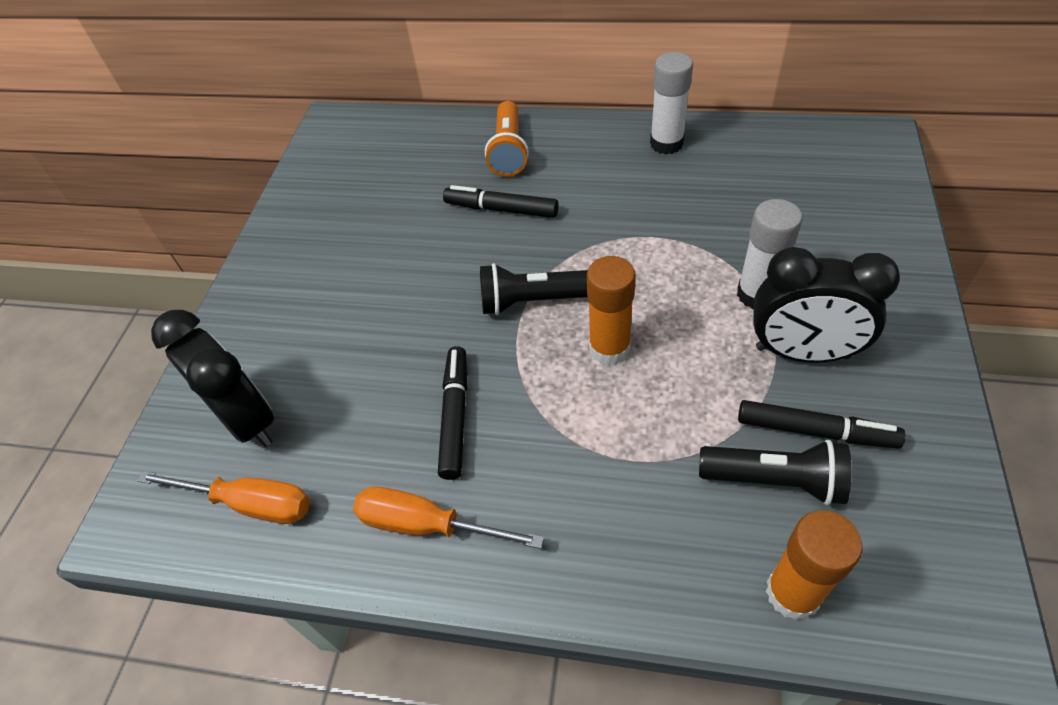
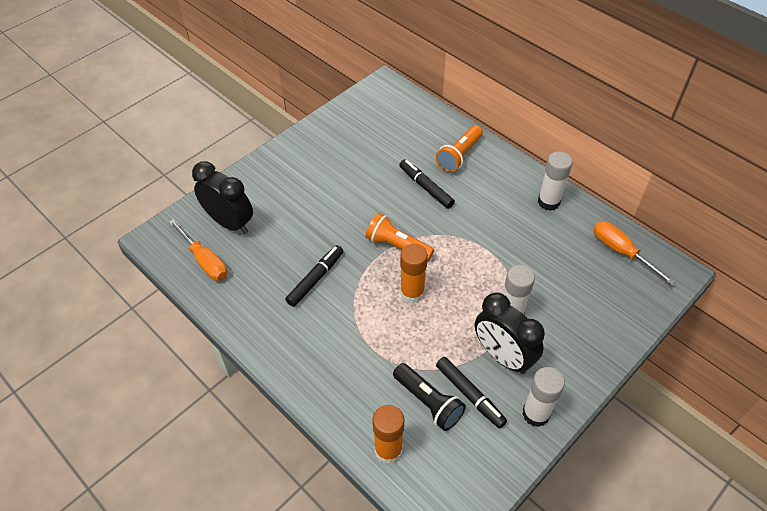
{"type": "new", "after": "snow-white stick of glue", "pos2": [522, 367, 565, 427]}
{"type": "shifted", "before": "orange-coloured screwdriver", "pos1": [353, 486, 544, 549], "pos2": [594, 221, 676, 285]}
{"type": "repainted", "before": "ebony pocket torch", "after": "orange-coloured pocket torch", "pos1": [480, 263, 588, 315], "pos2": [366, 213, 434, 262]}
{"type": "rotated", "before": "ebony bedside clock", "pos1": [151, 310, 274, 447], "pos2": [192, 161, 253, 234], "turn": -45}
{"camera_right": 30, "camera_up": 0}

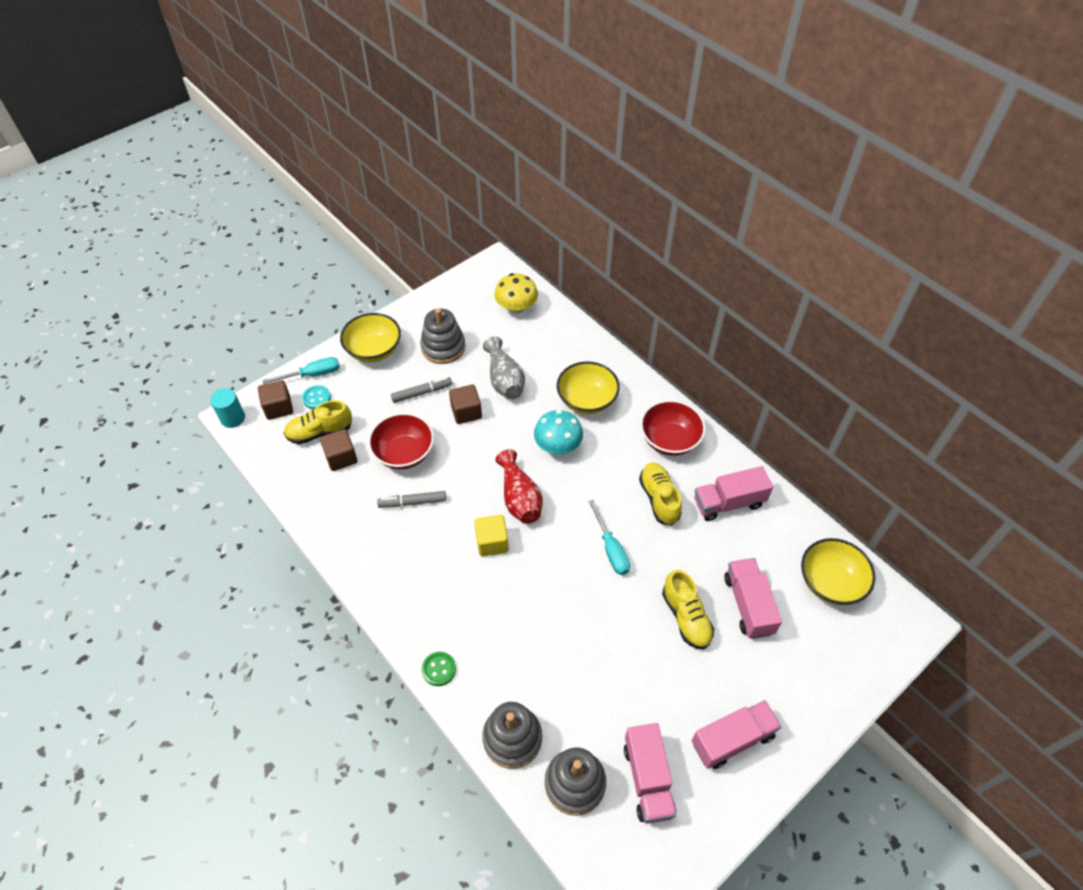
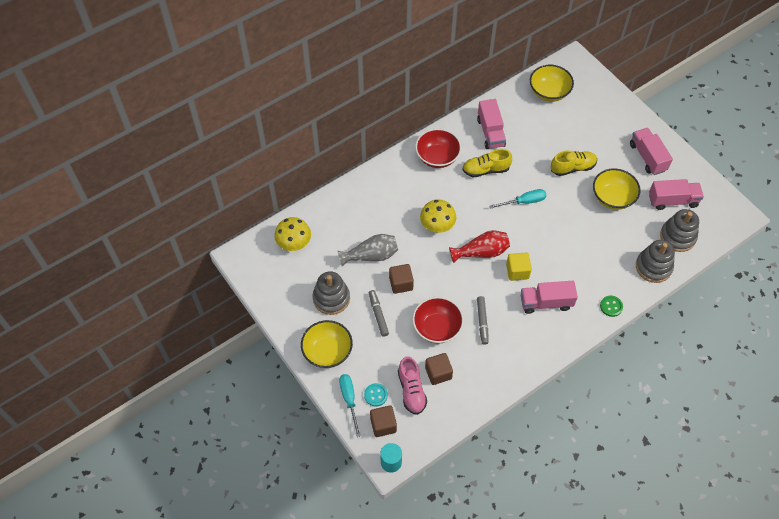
{"type": "shifted", "before": "golden bowl", "pos1": [557, 361, 620, 414], "pos2": [593, 168, 640, 210]}
{"type": "shifted", "before": "rosy toy truck", "pos1": [724, 558, 782, 639], "pos2": [521, 281, 578, 314]}
{"type": "repainted", "before": "golden sneaker", "after": "rosy sneaker", "pos1": [284, 400, 352, 444], "pos2": [398, 356, 427, 415]}
{"type": "repainted", "before": "aqua fungus", "after": "golden fungus", "pos1": [534, 410, 583, 454], "pos2": [420, 199, 456, 233]}
{"camera_right": -85, "camera_up": 5}

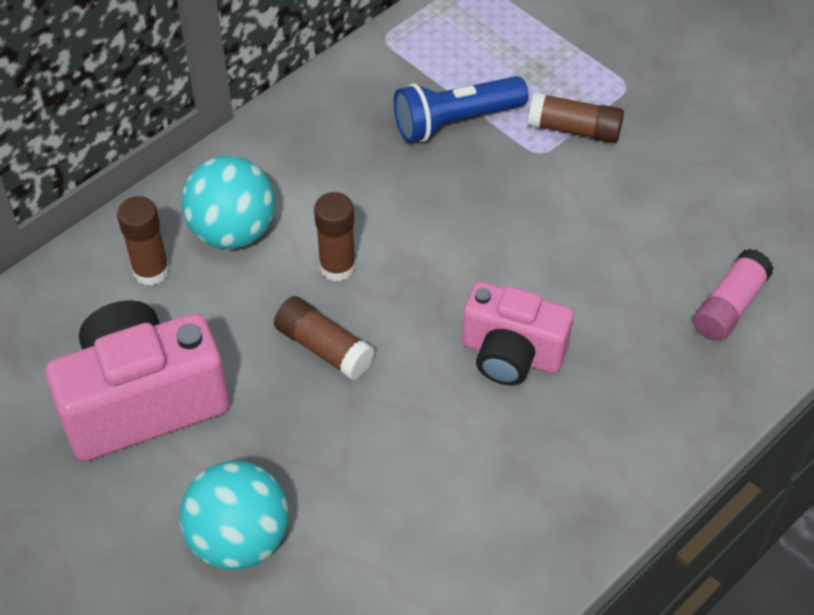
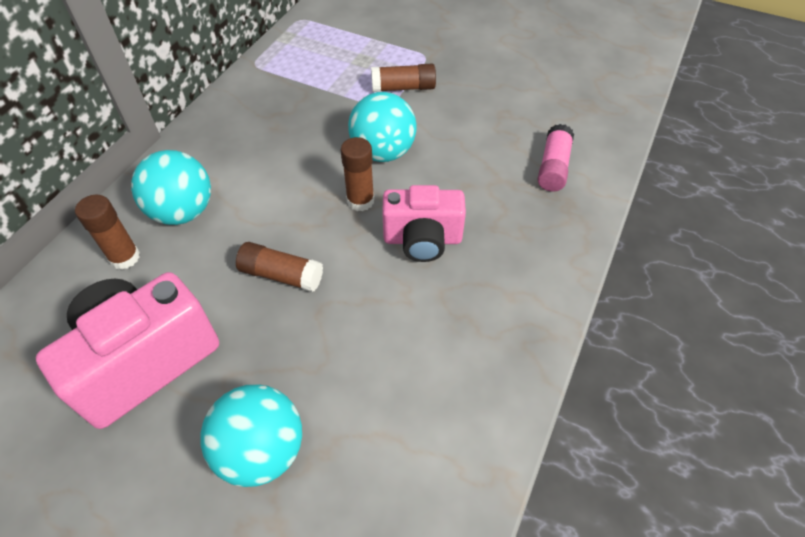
{"type": "gone", "before": "blue pocket torch", "pos1": [394, 76, 528, 142]}
{"type": "new", "after": "aqua ball", "pos2": [348, 92, 417, 162]}
{"type": "shifted", "before": "brown stick of glue", "pos1": [314, 192, 356, 281], "pos2": [341, 137, 374, 211]}
{"camera_right": -20, "camera_up": 0}

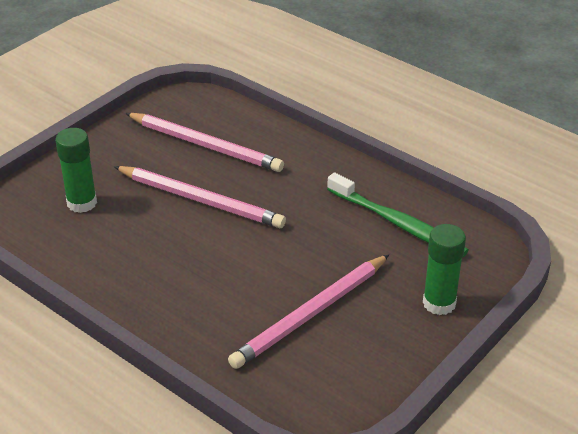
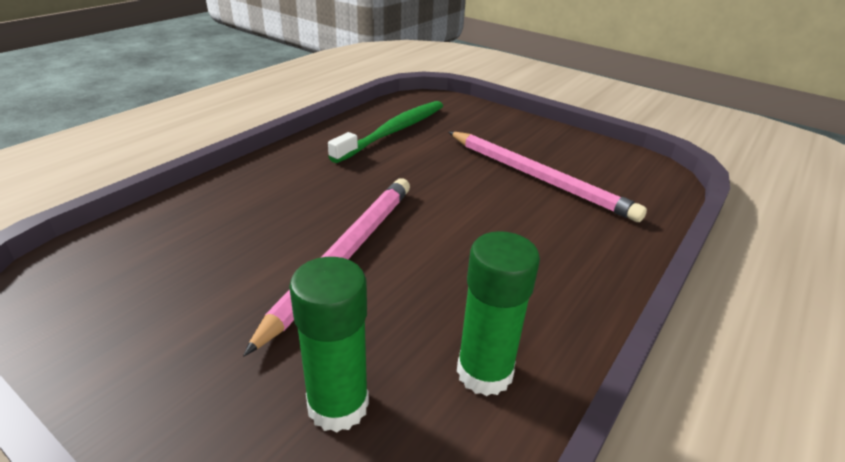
{"type": "gone", "before": "rosy wooden pencil", "pos1": [125, 113, 284, 172]}
{"type": "shifted", "before": "green stick of glue", "pos1": [423, 224, 466, 315], "pos2": [457, 231, 540, 396]}
{"camera_right": -95, "camera_up": -5}

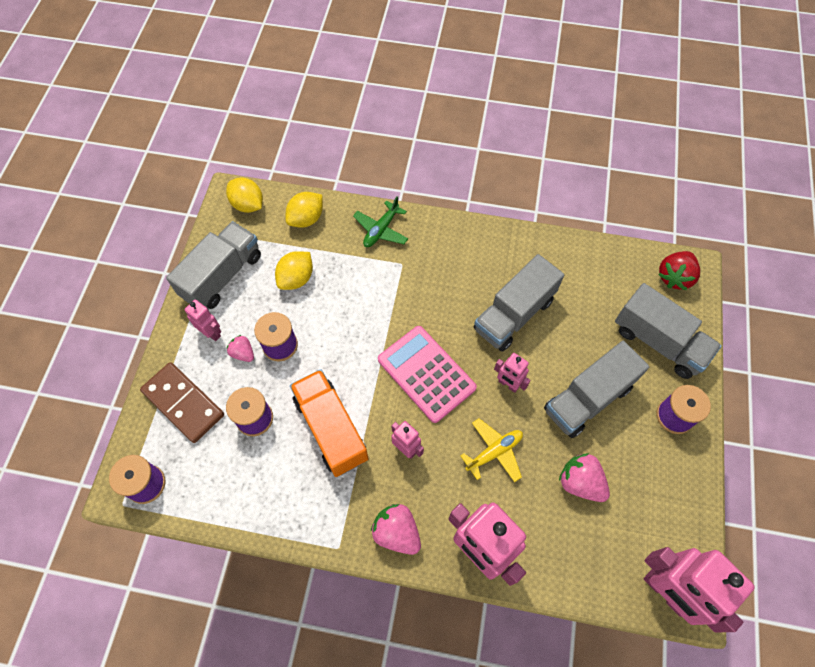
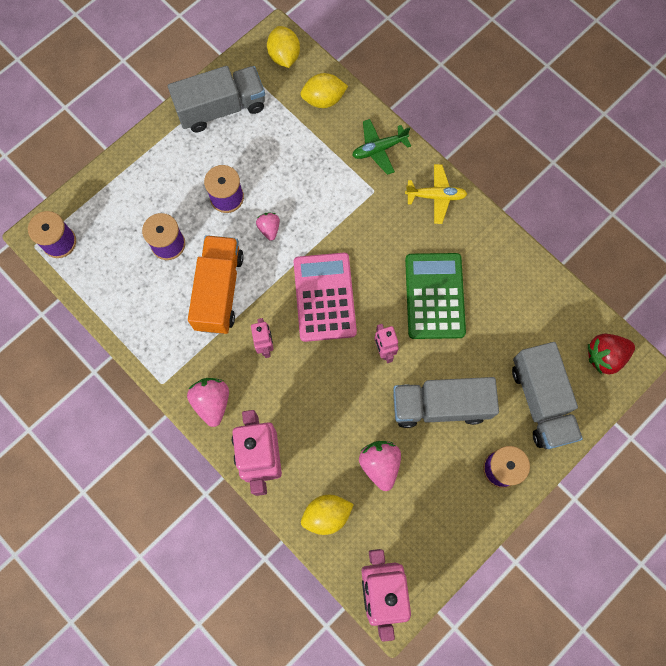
{"type": "gone", "before": "brown domino", "pos1": [140, 362, 224, 443]}
{"type": "gone", "before": "rosy robot figure", "pos1": [184, 299, 221, 341]}
{"type": "shifted", "before": "rosy strawberry", "pos1": [227, 335, 254, 362], "pos2": [256, 213, 280, 241]}
{"type": "shifted", "before": "golden toy lemon", "pos1": [275, 251, 313, 290], "pos2": [301, 495, 354, 535]}
{"type": "shifted", "before": "golden toy plane", "pos1": [461, 418, 523, 482], "pos2": [405, 164, 467, 224]}
{"type": "swapped", "before": "grey toy truck", "after": "green pocket calculator", "pos1": [473, 254, 564, 352], "pos2": [405, 253, 466, 339]}
{"camera_right": 35, "camera_up": 10}

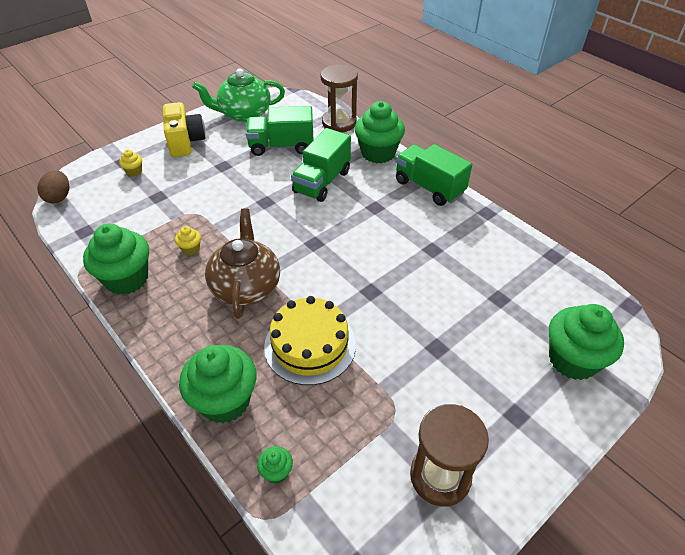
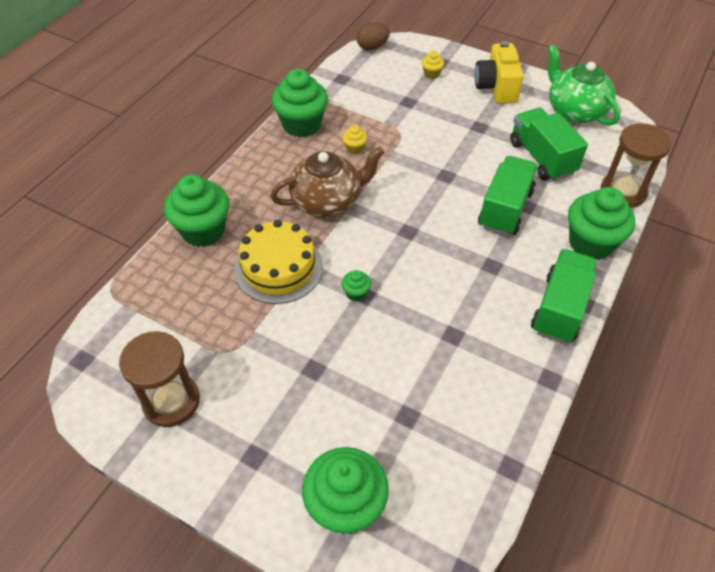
{"type": "shifted", "before": "green cupcake", "pos1": [257, 446, 293, 484], "pos2": [341, 270, 371, 302]}
{"type": "rotated", "before": "golden photo camera", "pos1": [163, 102, 205, 157], "pos2": [475, 41, 524, 104], "turn": 120}
{"type": "rotated", "before": "green toy truck", "pos1": [291, 128, 351, 202], "pos2": [478, 156, 538, 236], "turn": 105}
{"camera_right": 70, "camera_up": 5}

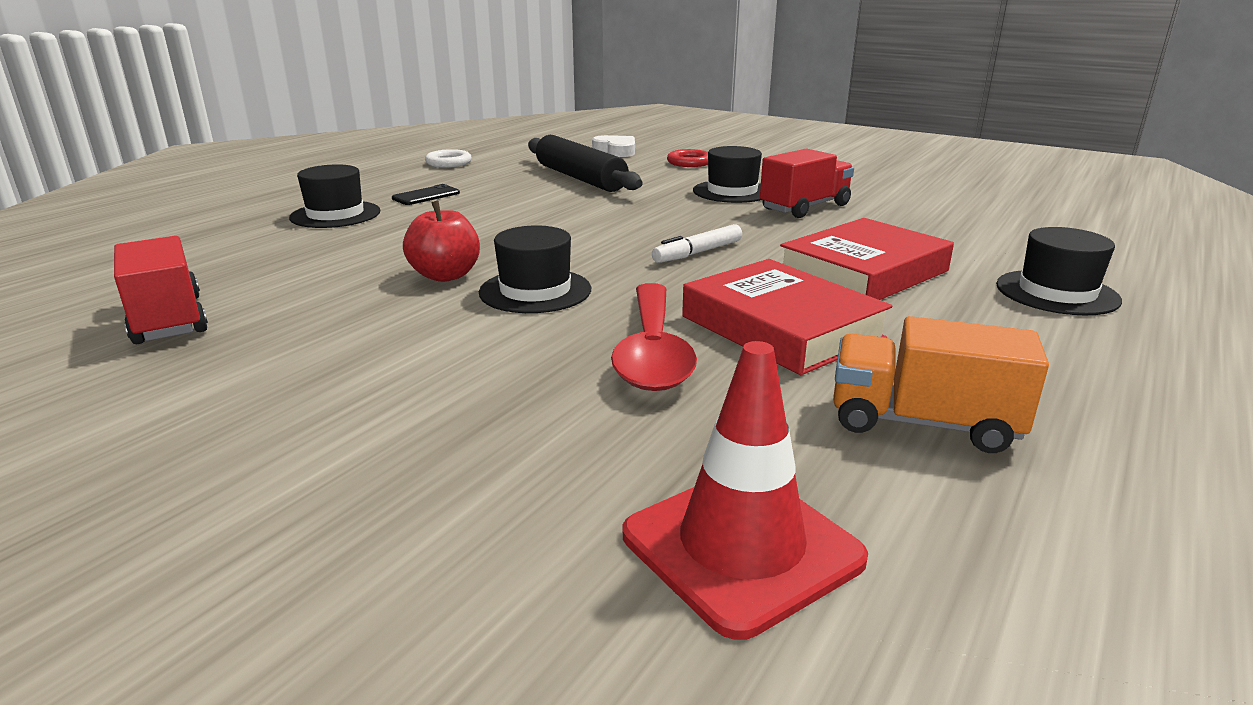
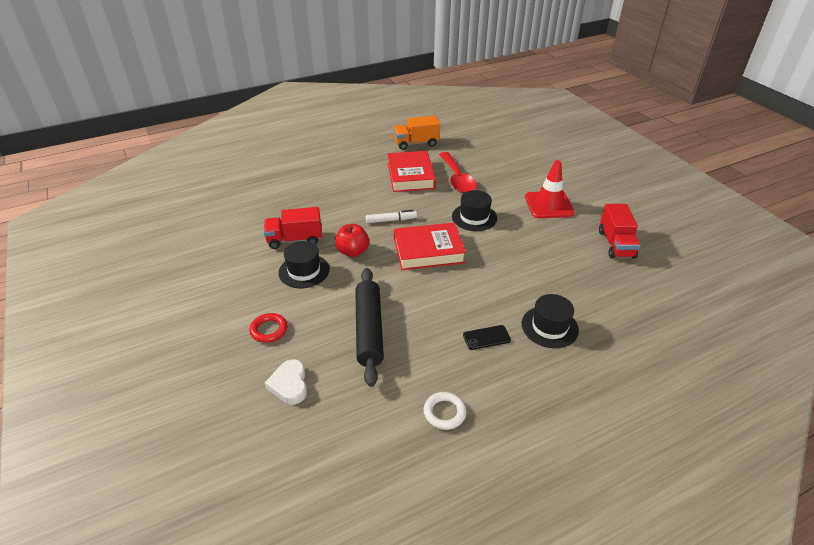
{"type": "gone", "before": "ebony hat", "pos1": [996, 227, 1122, 315]}
{"type": "shifted", "before": "red toy apple", "pos1": [403, 201, 480, 282], "pos2": [335, 224, 369, 257]}
{"type": "shifted", "before": "red safety cone", "pos1": [623, 341, 868, 640], "pos2": [525, 160, 575, 218]}
{"type": "shifted", "before": "red book", "pos1": [780, 218, 954, 300], "pos2": [394, 223, 466, 270]}
{"type": "rotated", "before": "red tablespoon", "pos1": [611, 283, 697, 391], "pos2": [439, 152, 477, 193], "turn": 135}
{"type": "rotated", "before": "orange-coloured toy truck", "pos1": [833, 316, 1049, 453], "pos2": [393, 115, 440, 150], "turn": 120}
{"camera_right": -150, "camera_up": 15}

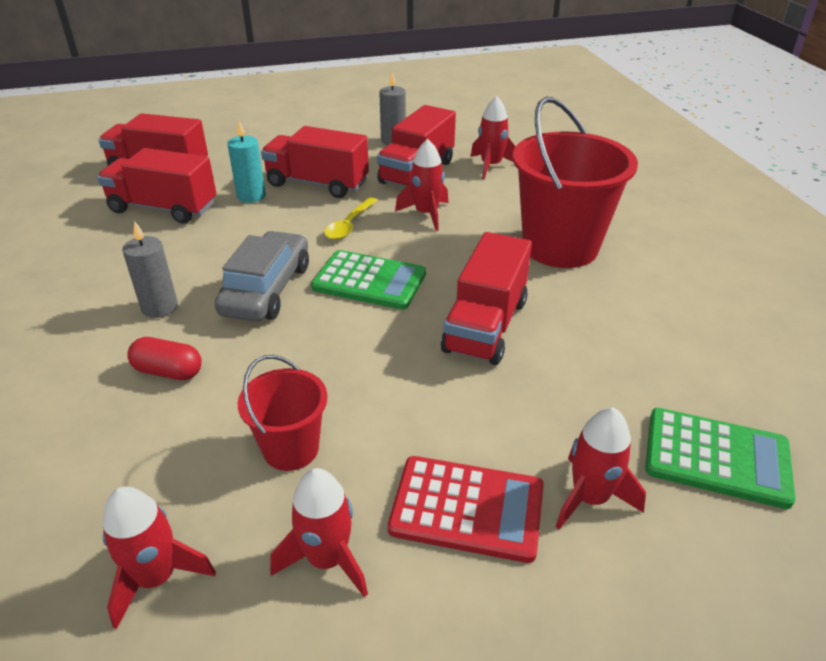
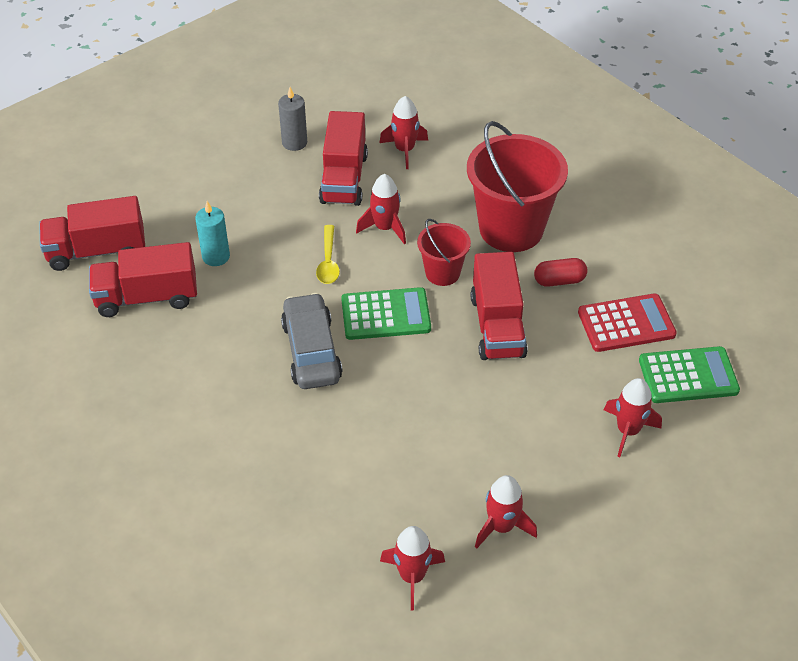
{"type": "gone", "before": "grey pillar candle", "pos1": [122, 221, 178, 318]}
{"type": "gone", "before": "red toy truck", "pos1": [261, 126, 369, 198]}
{"type": "shifted", "before": "red pill shape", "pos1": [127, 337, 202, 380], "pos2": [534, 258, 587, 287]}
{"type": "shifted", "before": "red pail", "pos1": [238, 355, 327, 471], "pos2": [417, 219, 471, 286]}
{"type": "shifted", "before": "red pocket calculator", "pos1": [388, 456, 544, 563], "pos2": [578, 293, 677, 352]}
{"camera_right": -25, "camera_up": 10}

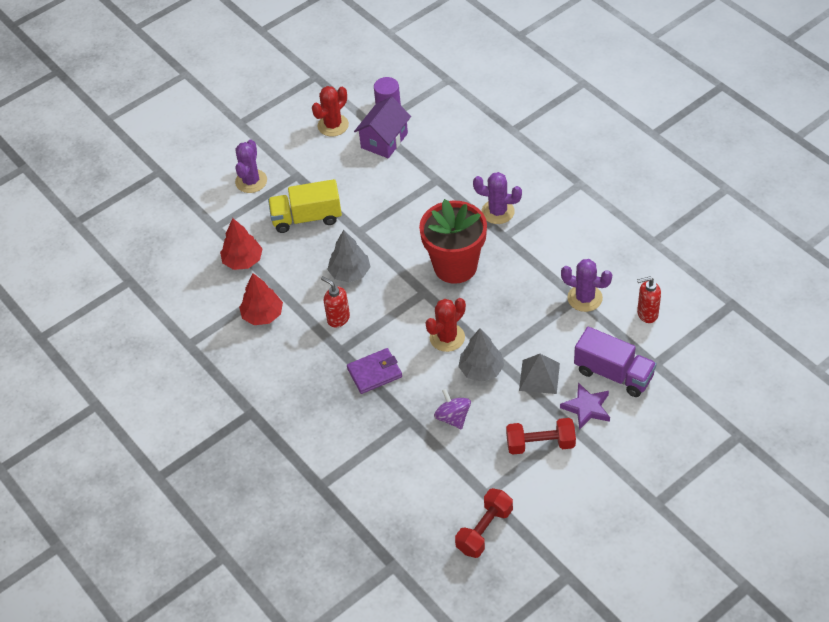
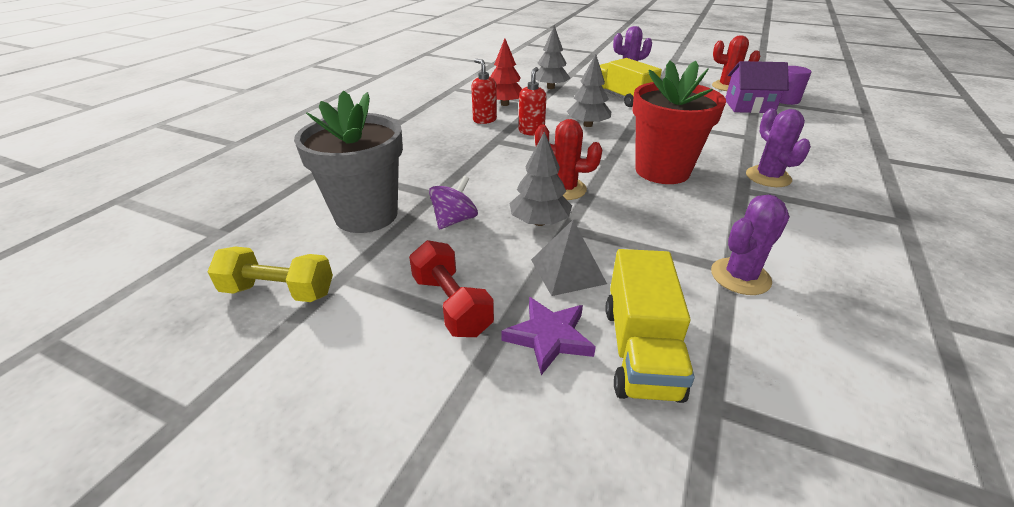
{"type": "gone", "before": "royal purple wallet", "pos1": [347, 348, 402, 394]}
{"type": "new", "after": "grey potted plant", "pos2": [294, 91, 403, 233]}
{"type": "shifted", "before": "red soap pump", "pos1": [637, 276, 661, 323], "pos2": [471, 59, 497, 124]}
{"type": "repainted", "before": "red tree", "after": "grey tree", "pos1": [220, 218, 262, 270], "pos2": [535, 25, 570, 89]}
{"type": "repainted", "before": "red hand weight", "after": "golden hand weight", "pos1": [455, 488, 513, 558], "pos2": [208, 247, 333, 302]}
{"type": "repainted", "before": "royal purple toy truck", "after": "golden toy truck", "pos1": [574, 327, 657, 397], "pos2": [605, 249, 695, 403]}
{"type": "rotated", "before": "royal purple cactus", "pos1": [561, 259, 612, 312], "pos2": [711, 194, 790, 295], "turn": 60}
{"camera_right": 60, "camera_up": -15}

